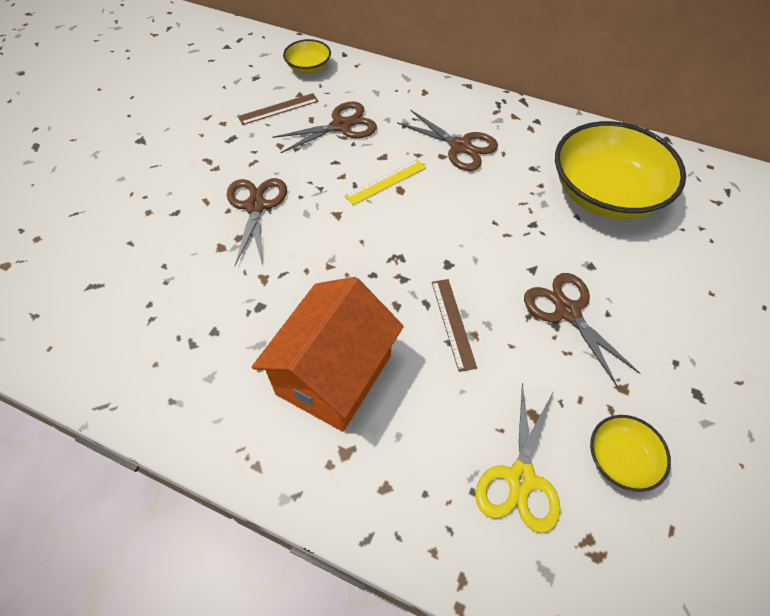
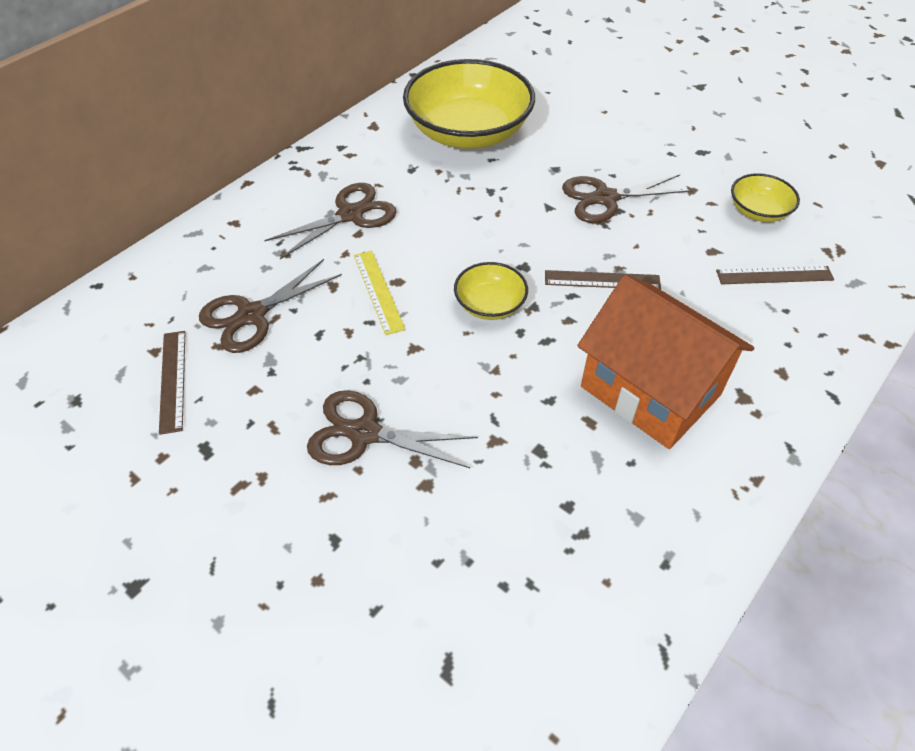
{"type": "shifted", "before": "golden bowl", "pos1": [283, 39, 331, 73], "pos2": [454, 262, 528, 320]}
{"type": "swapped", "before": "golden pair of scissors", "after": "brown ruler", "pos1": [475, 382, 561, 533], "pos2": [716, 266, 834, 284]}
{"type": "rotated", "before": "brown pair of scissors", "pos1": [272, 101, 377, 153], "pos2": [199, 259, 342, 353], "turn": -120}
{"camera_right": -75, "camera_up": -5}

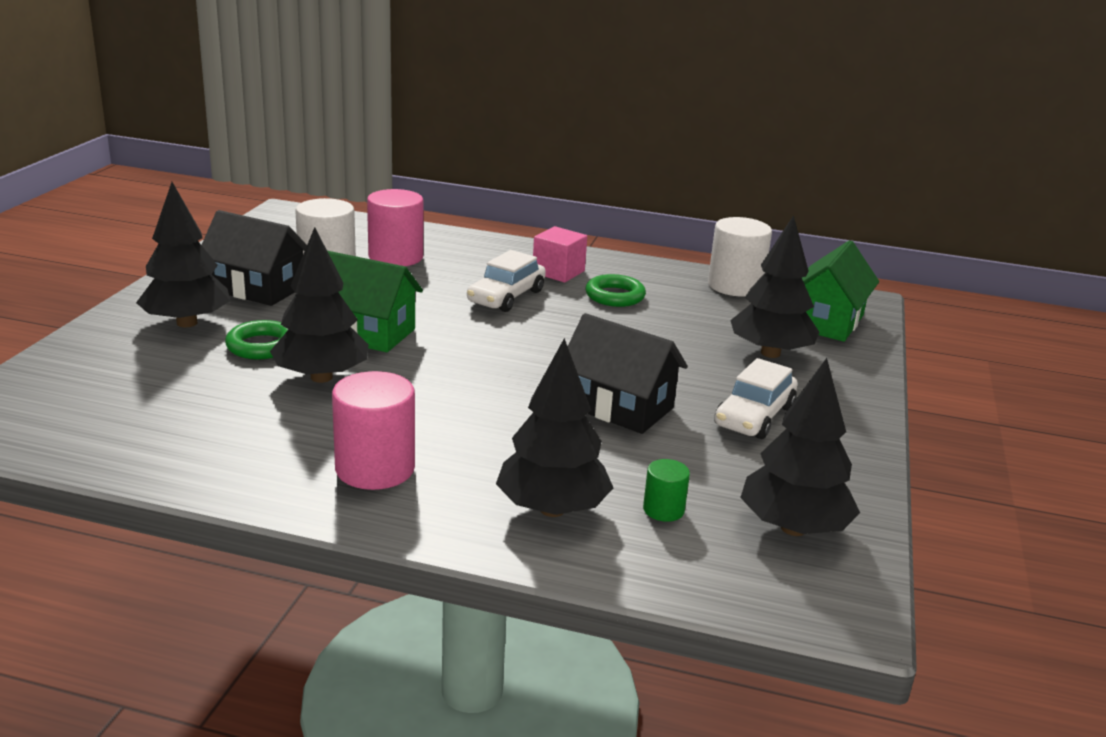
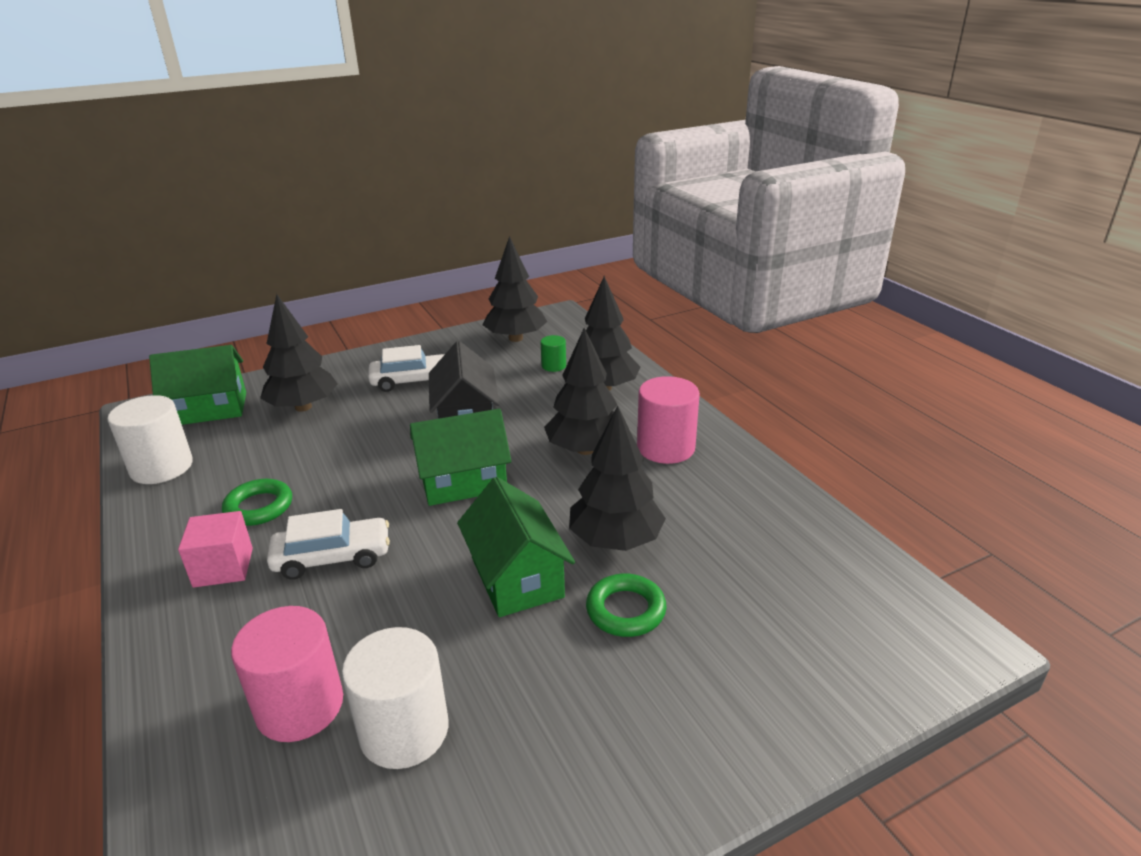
{"type": "gone", "before": "ebony house", "pos1": [202, 210, 307, 306]}
{"type": "new", "after": "green house", "pos2": [410, 409, 512, 506]}
{"type": "shifted", "before": "ebony tree", "pos1": [136, 182, 231, 327], "pos2": [544, 328, 617, 455]}
{"camera_right": -130, "camera_up": 5}

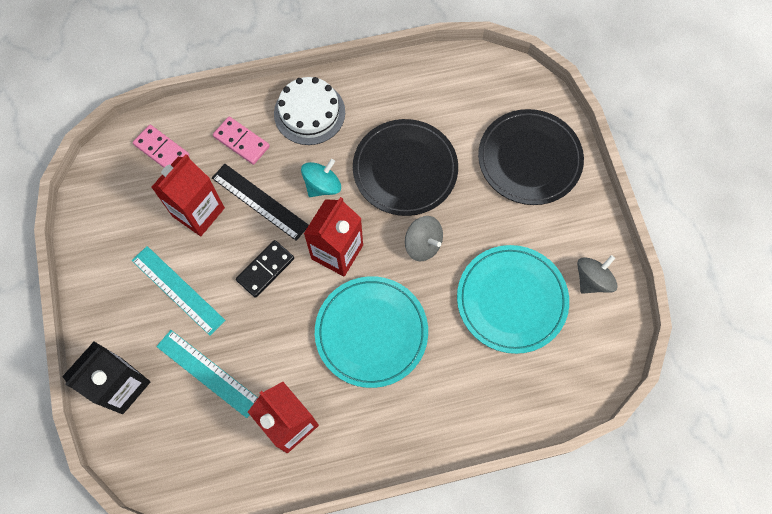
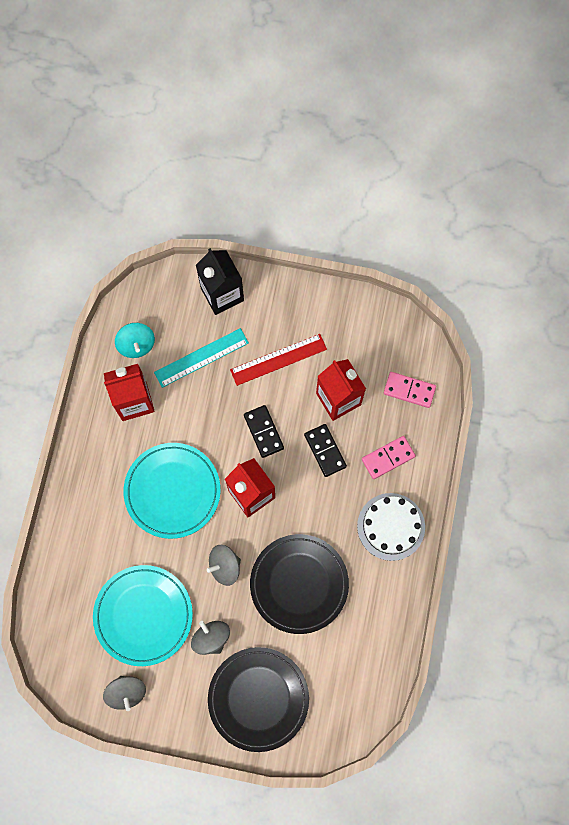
{"type": "new", "after": "grey toy top", "pos2": [191, 621, 230, 655]}
{"type": "shifted", "before": "aqua toy top", "pos1": [301, 159, 341, 197], "pos2": [115, 323, 155, 358]}
{"type": "swapped", "before": "ebony ruler", "after": "ebony domino", "pos1": [212, 164, 309, 241], "pos2": [304, 424, 347, 477]}
{"type": "repainted", "before": "aqua ruler", "after": "red ruler", "pos1": [132, 246, 226, 336], "pos2": [230, 334, 327, 386]}
{"type": "rotated", "before": "rosy domino", "pos1": [133, 125, 189, 168], "pos2": [384, 372, 436, 408], "turn": 45}
{"camera_right": 115, "camera_up": 5}

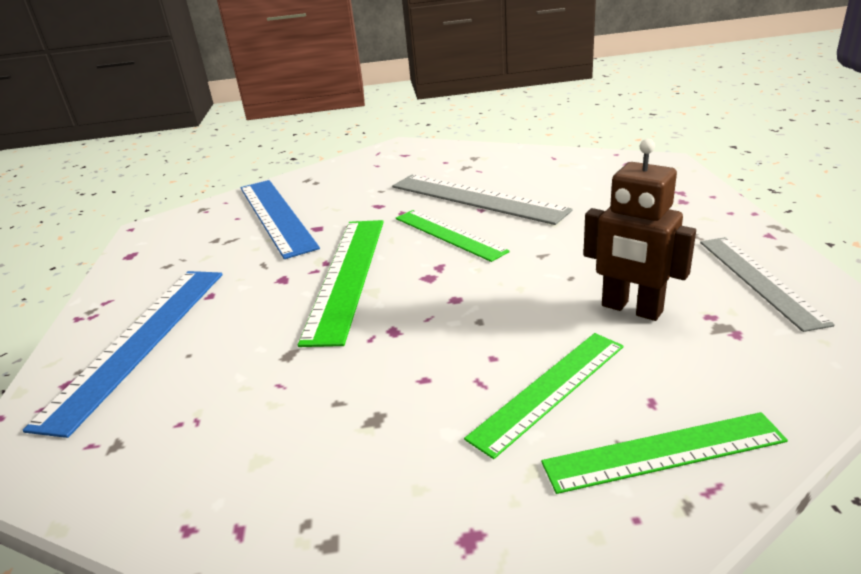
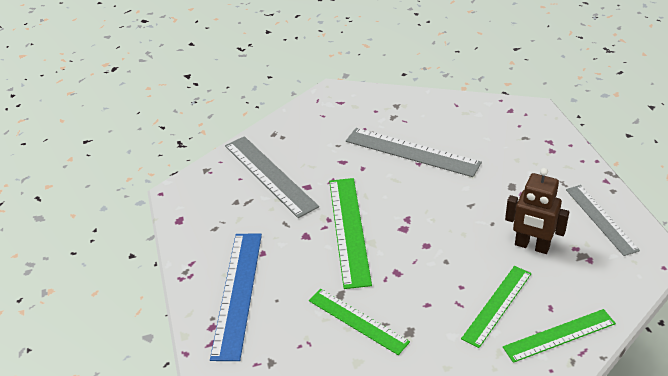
{"type": "shifted", "before": "green ruler", "pos1": [396, 210, 510, 262], "pos2": [309, 289, 410, 355]}
{"type": "repainted", "before": "blue ruler", "after": "grey ruler", "pos1": [240, 180, 320, 259], "pos2": [225, 136, 319, 218]}
{"camera_right": -10, "camera_up": 10}

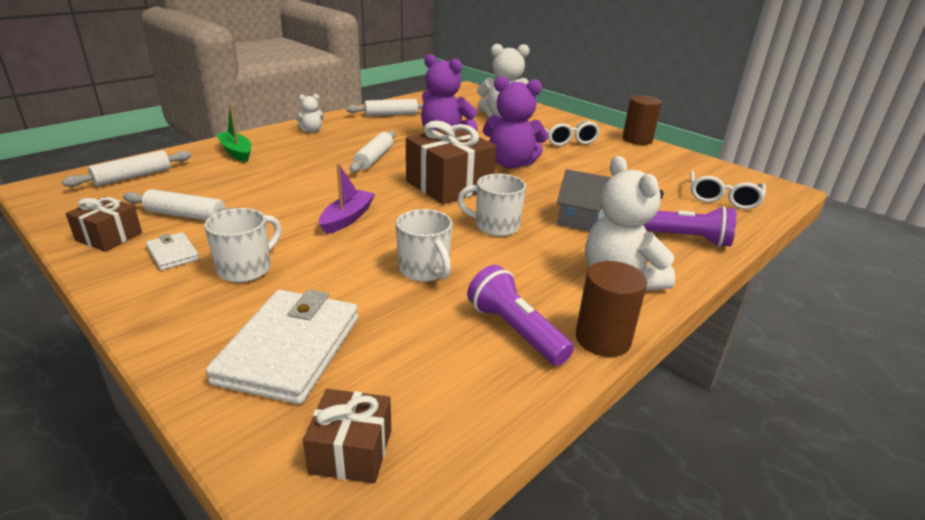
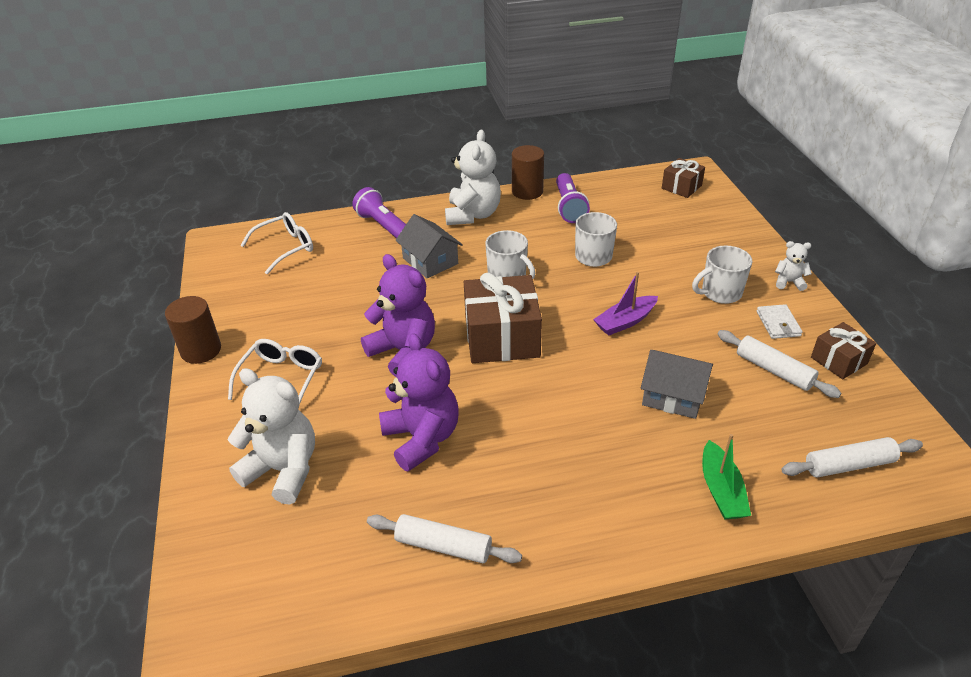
{"type": "gone", "before": "snow-white wallet", "pos1": [206, 289, 358, 404]}
{"type": "gone", "before": "snow-white dough roller", "pos1": [350, 130, 395, 173]}
{"type": "new", "after": "grey house", "pos2": [641, 350, 713, 419]}
{"type": "shifted", "before": "snow-white teddy bear", "pos1": [296, 94, 324, 133], "pos2": [775, 241, 812, 291]}
{"camera_right": -145, "camera_up": 10}

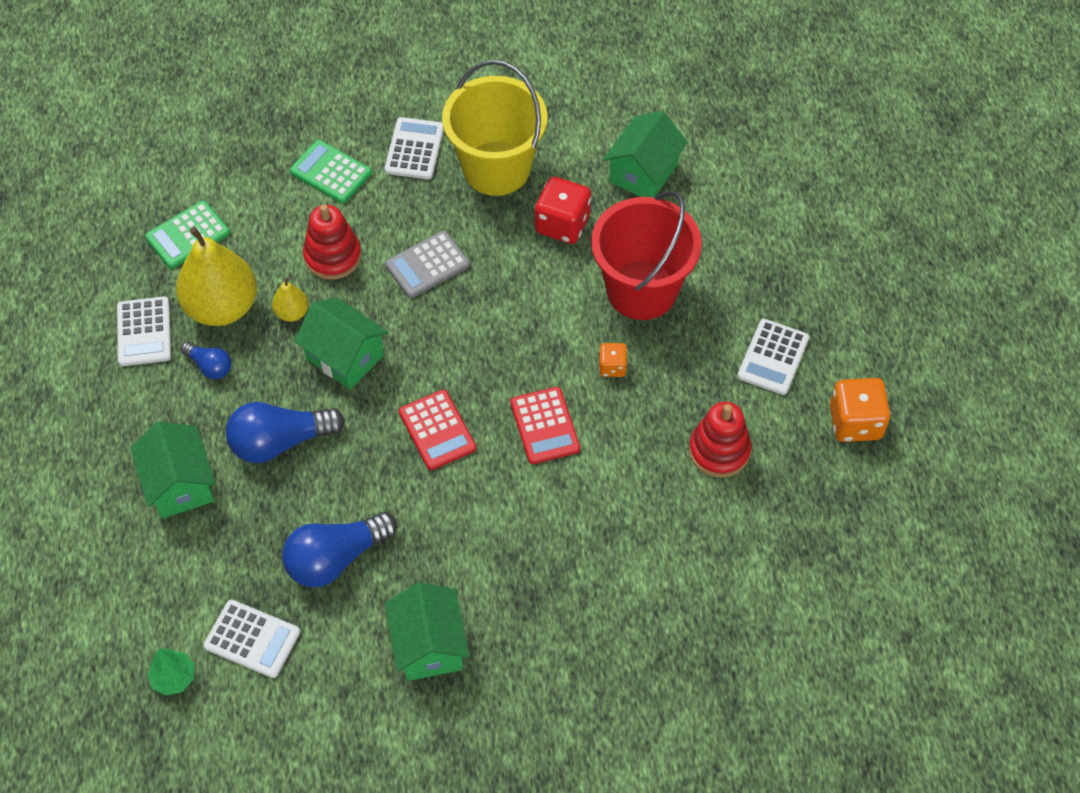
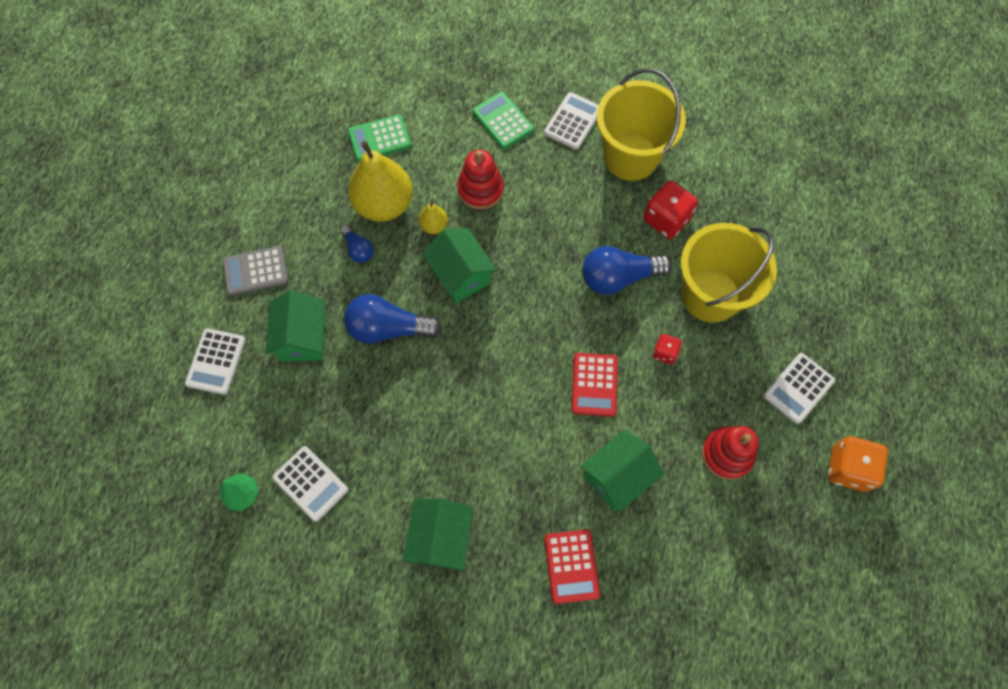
{"type": "shifted", "before": "snow-white pocket calculator", "pos1": [117, 297, 171, 366], "pos2": [185, 328, 246, 395]}
{"type": "shifted", "before": "blue light bulb", "pos1": [282, 512, 397, 588], "pos2": [582, 246, 672, 295]}
{"type": "shifted", "before": "grey pocket calculator", "pos1": [385, 231, 470, 298], "pos2": [223, 246, 288, 296]}
{"type": "shifted", "before": "red pocket calculator", "pos1": [399, 390, 476, 470], "pos2": [544, 529, 600, 604]}
{"type": "shifted", "before": "green house", "pos1": [603, 111, 688, 197], "pos2": [580, 429, 664, 512]}
{"type": "repainted", "before": "red pail", "after": "golden pail", "pos1": [591, 191, 702, 320], "pos2": [681, 223, 777, 323]}
{"type": "repainted", "before": "orange-coloured die", "after": "red die", "pos1": [599, 343, 628, 377], "pos2": [653, 334, 682, 364]}
{"camera_right": 20, "camera_up": 10}

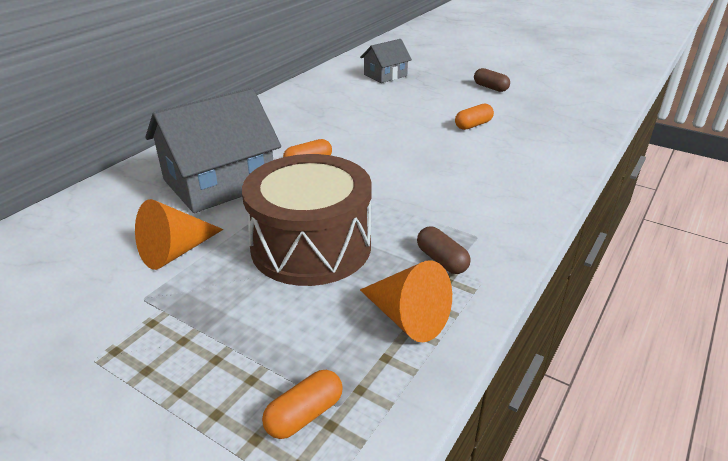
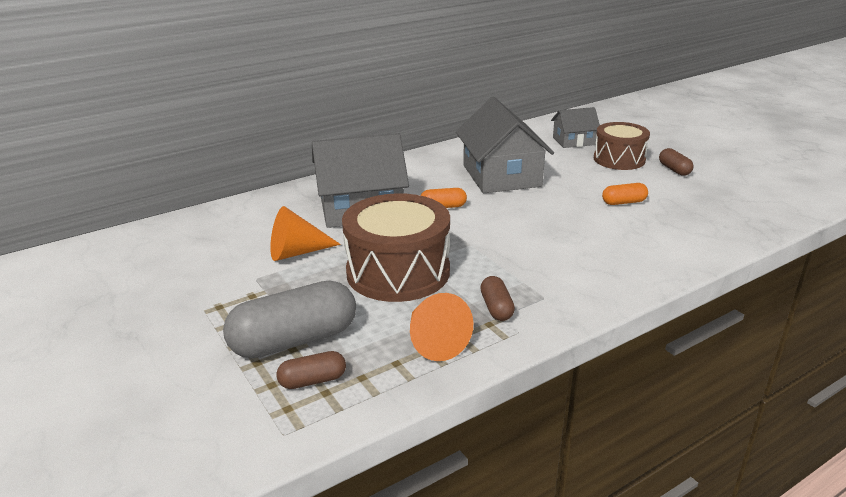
{"type": "new", "after": "grey pill shape", "pos2": [223, 281, 356, 358]}
{"type": "new", "after": "grey house", "pos2": [456, 97, 554, 193]}
{"type": "new", "after": "brown toy drum", "pos2": [594, 122, 650, 170]}
{"type": "repainted", "before": "orange-coloured pill shape", "after": "brown pill shape", "pos1": [262, 370, 343, 439], "pos2": [277, 351, 346, 389]}
{"camera_right": 25, "camera_up": -5}

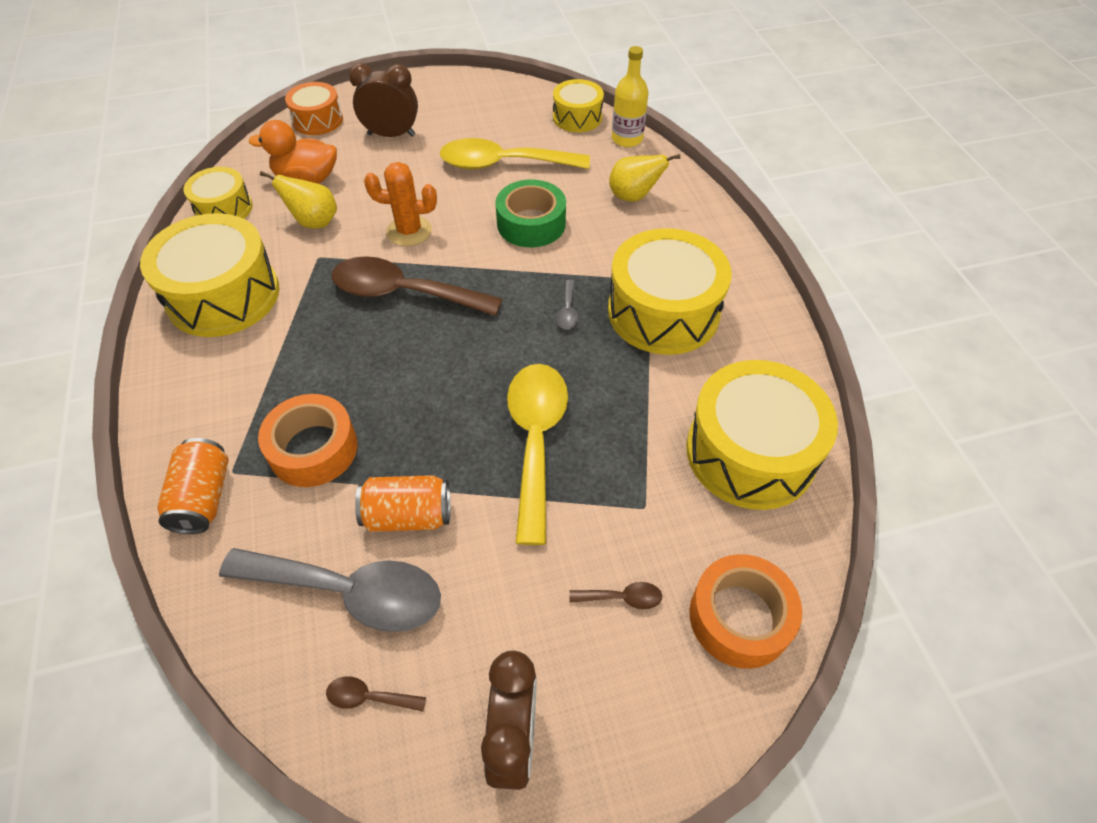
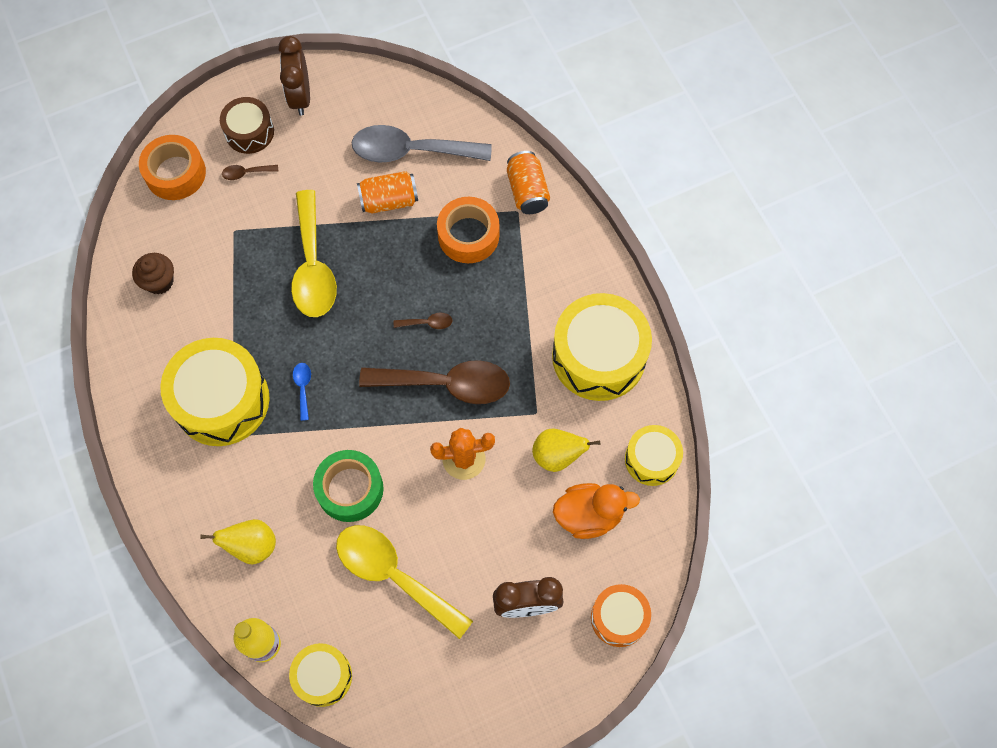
{"type": "new", "after": "brown toy drum", "pos2": [220, 97, 274, 154]}
{"type": "shifted", "before": "brown tablespoon", "pos1": [326, 676, 426, 712], "pos2": [394, 313, 453, 329]}
{"type": "swapped", "before": "golden toy drum", "after": "brown cupcake", "pos1": [686, 360, 838, 510], "pos2": [132, 253, 174, 294]}
{"type": "repainted", "before": "grey tablespoon", "after": "blue tablespoon", "pos1": [556, 280, 578, 329], "pos2": [293, 363, 311, 421]}
{"type": "rotated", "before": "golden tablespoon", "pos1": [440, 138, 590, 169], "pos2": [336, 525, 473, 639], "turn": -135}
{"camera_right": 170, "camera_up": 15}

